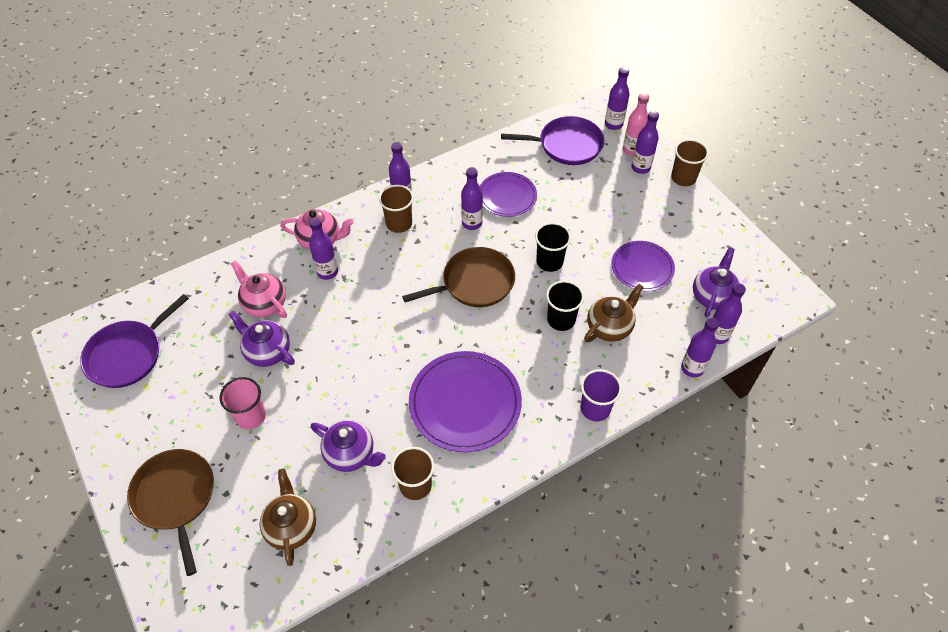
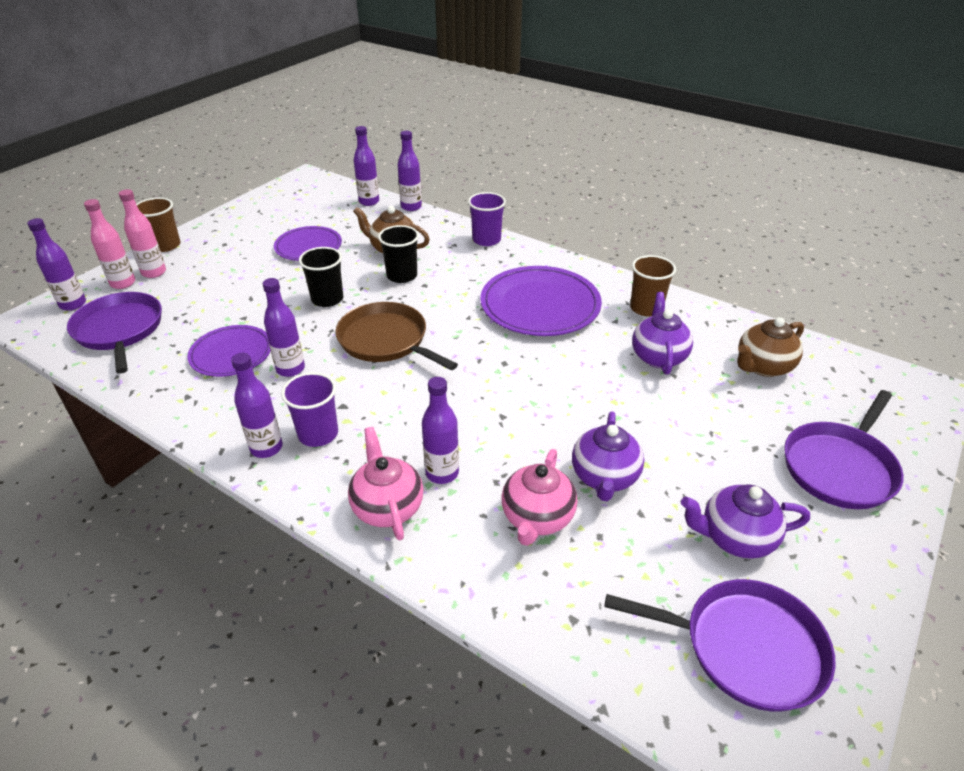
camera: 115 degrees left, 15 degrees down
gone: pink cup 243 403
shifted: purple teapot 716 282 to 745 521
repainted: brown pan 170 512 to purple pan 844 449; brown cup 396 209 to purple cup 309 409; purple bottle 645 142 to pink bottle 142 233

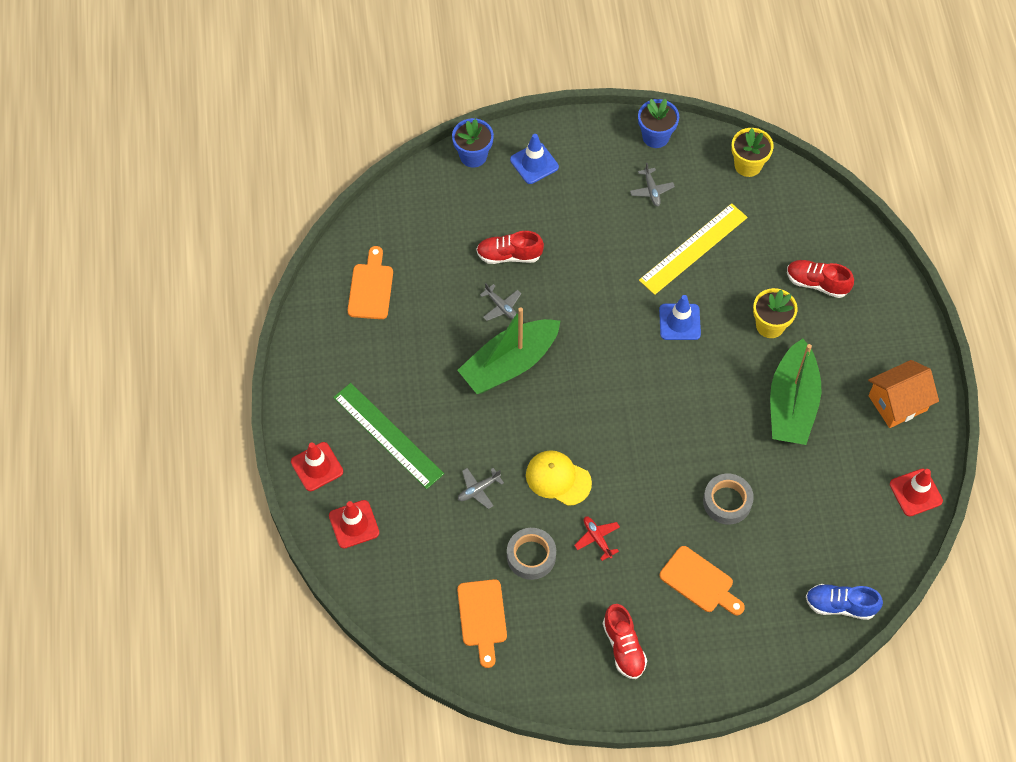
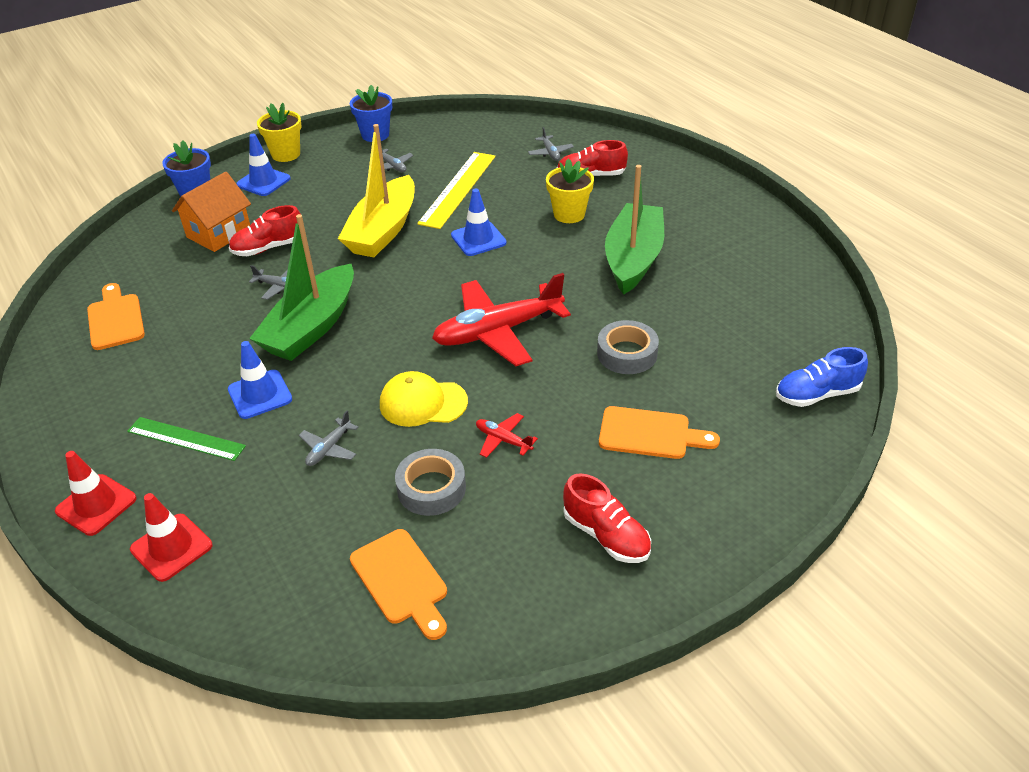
camera: 25 degrees left, 20 degrees down
gone: red traffic cone 916 492
new: blue traffic cone 260 380; yellow boat 376 190; red plane 501 319; grey plane 551 144
shifted: yellow flower pot 752 152 to 279 132; orange house 903 394 to 211 212
rotated: green boat 795 392 = 634 230 150 degrees counterclockwise
scaled: green ruler 388 436 = 186 439 x0.66

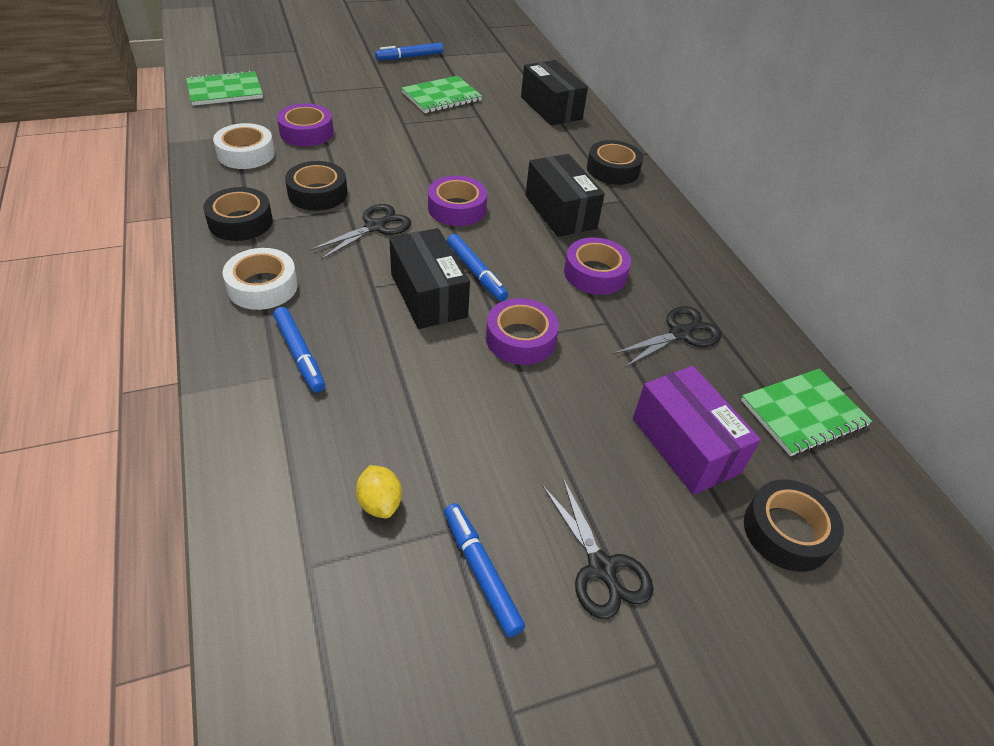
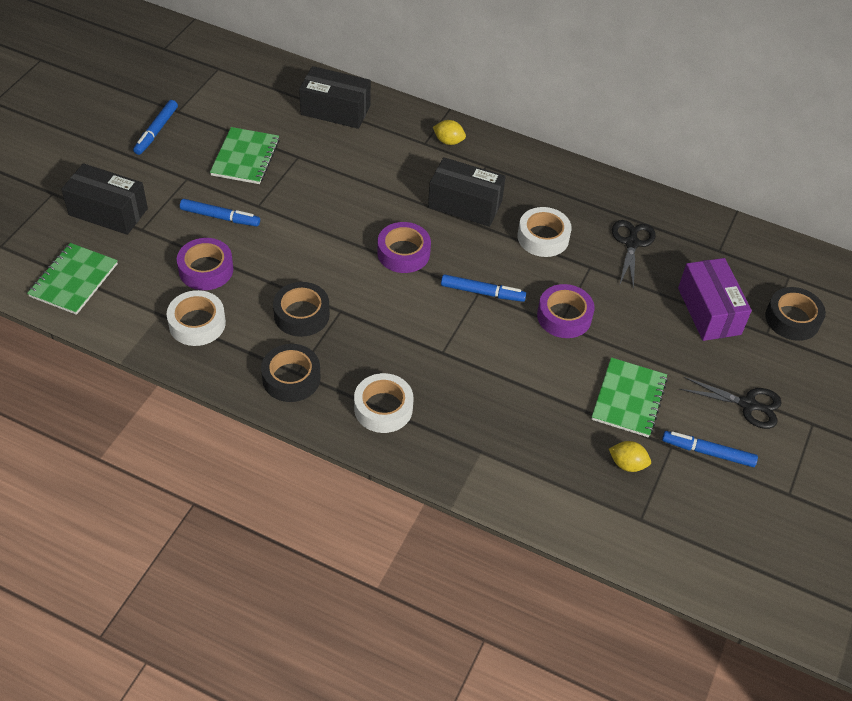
camera: 45 degrees left, 5 degrees up
gone: black scissors 360 232
shifted: blue marker 299 350 to 220 212; black box 429 278 to 104 199; green notebook 807 412 to 629 397
swapped: black tape 615 162 to yellow lemon 449 132
repainted: purple tape 597 266 to white tape 545 232
rotated: purple box 697 430 = 715 299 60 degrees clockwise

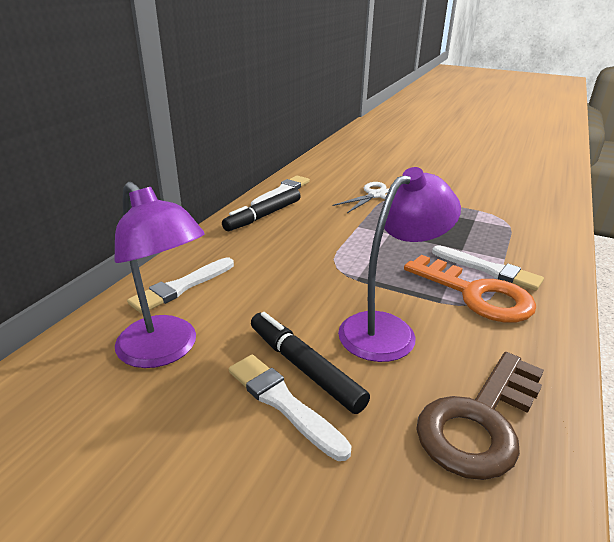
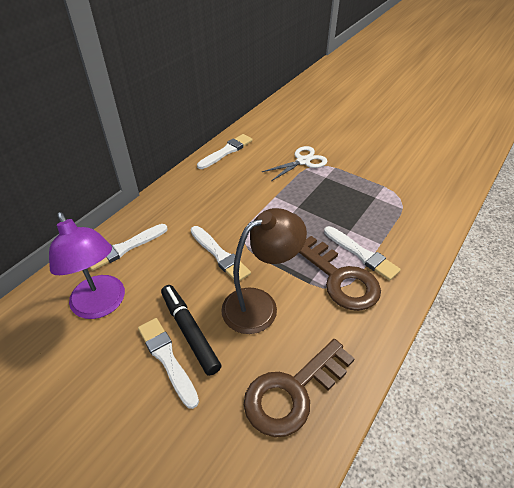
camera: 10 degrees right, 15 degrees up
gone: black marker 261 209
new: white brush 221 253
repainted: purple lamp 399 264 to brown lamp 264 271; orange key 470 289 to brown key 340 273

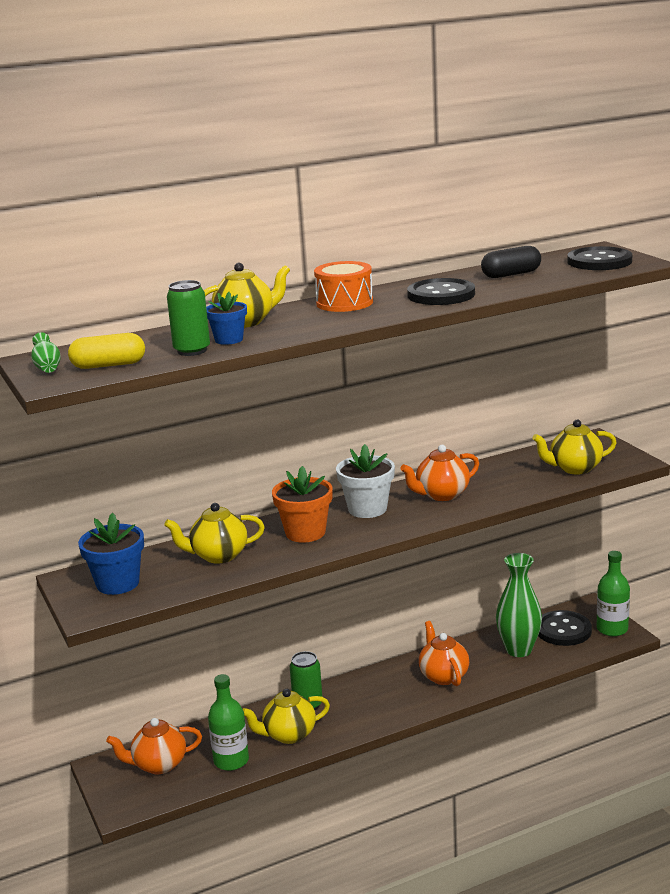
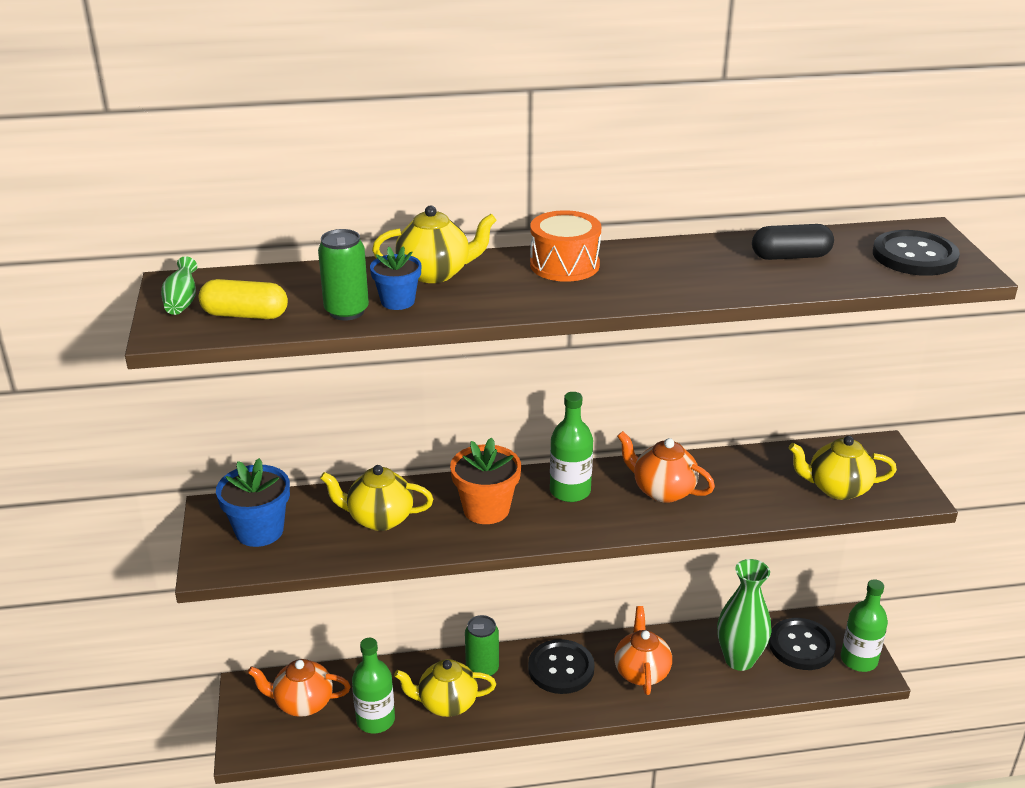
camera: 15 degrees right, 10 degrees up
shifted: black button 441 291 to 561 666
swapped: white flower pot 365 481 to green bottle 571 447
rotated: orange teapot 439 473 = 666 467 45 degrees clockwise

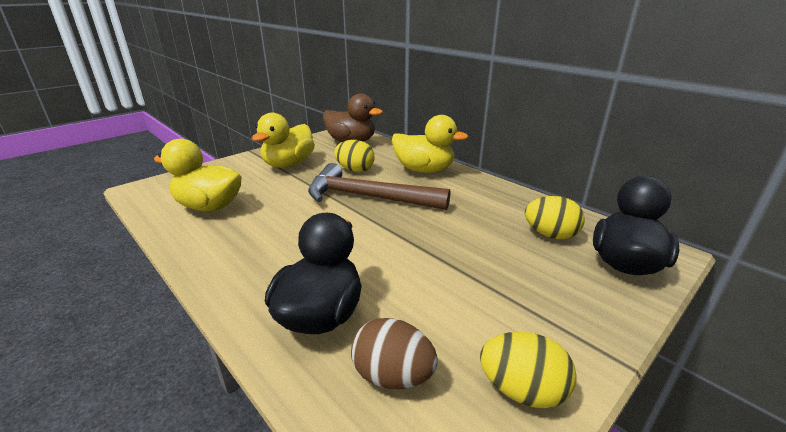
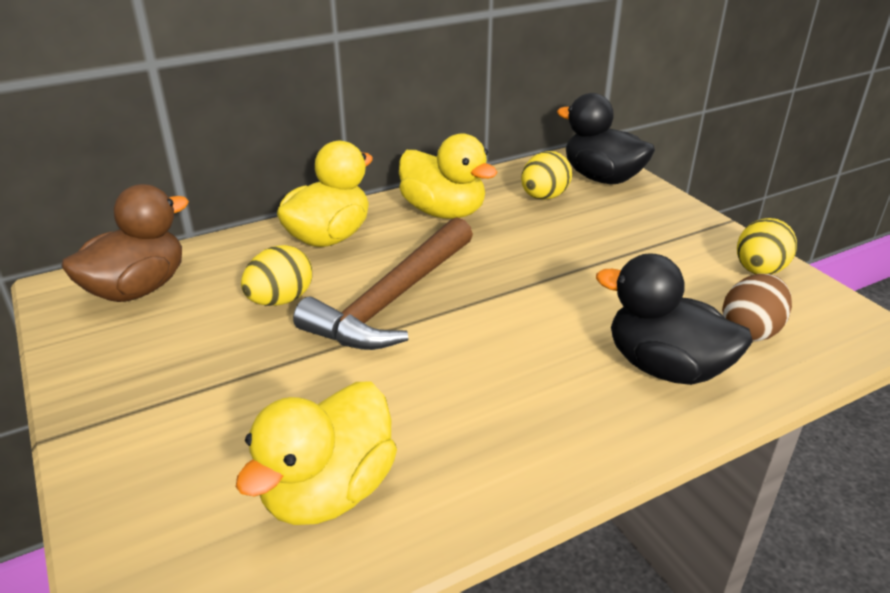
camera: 75 degrees left, 5 degrees up
shifted: yellow duck 283 140 to 448 176

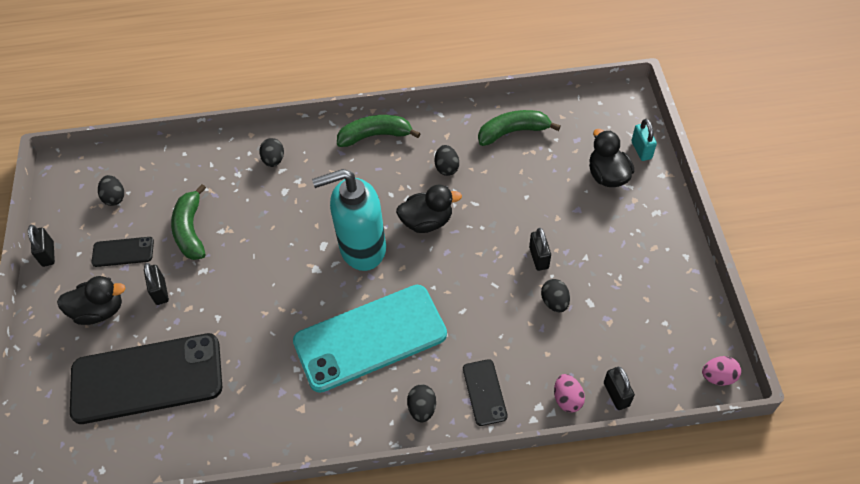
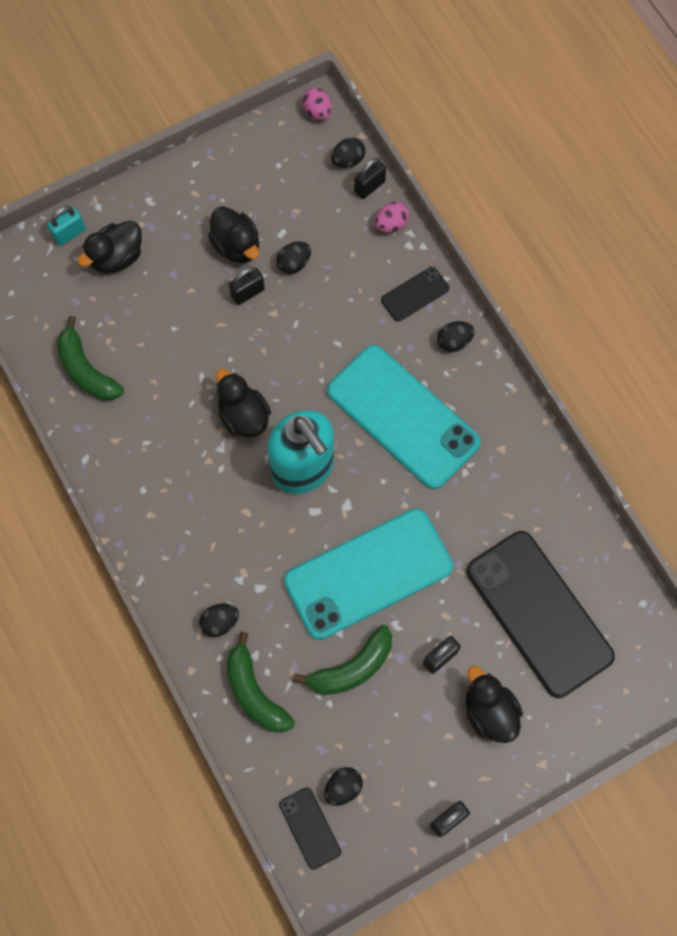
camera: 115 degrees left, 15 degrees up
new: black duck 233 234; turquoise phone 368 574
shifted: black phone 122 252 to 310 828; green banana 379 131 to 261 682; black egg 447 160 to 348 152

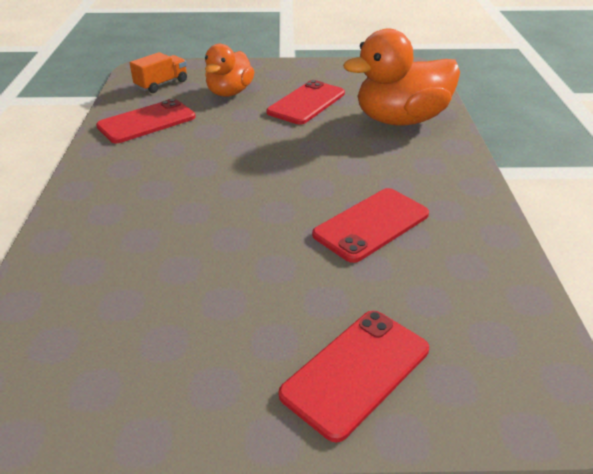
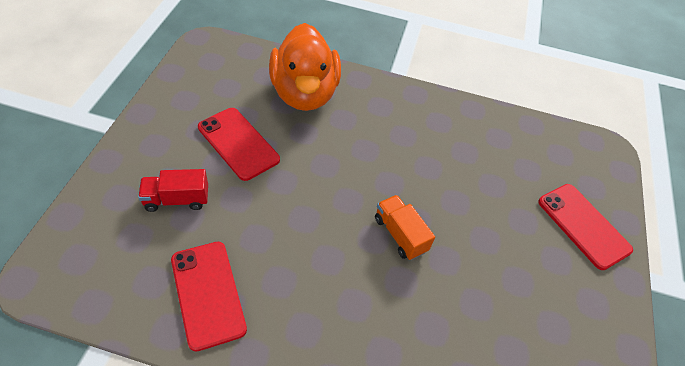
camera: 80 degrees left, 15 degrees up
gone: red phone 370 225
shifted: orange truck 158 72 to 405 227
swapped: orange duck 229 70 to red truck 173 190

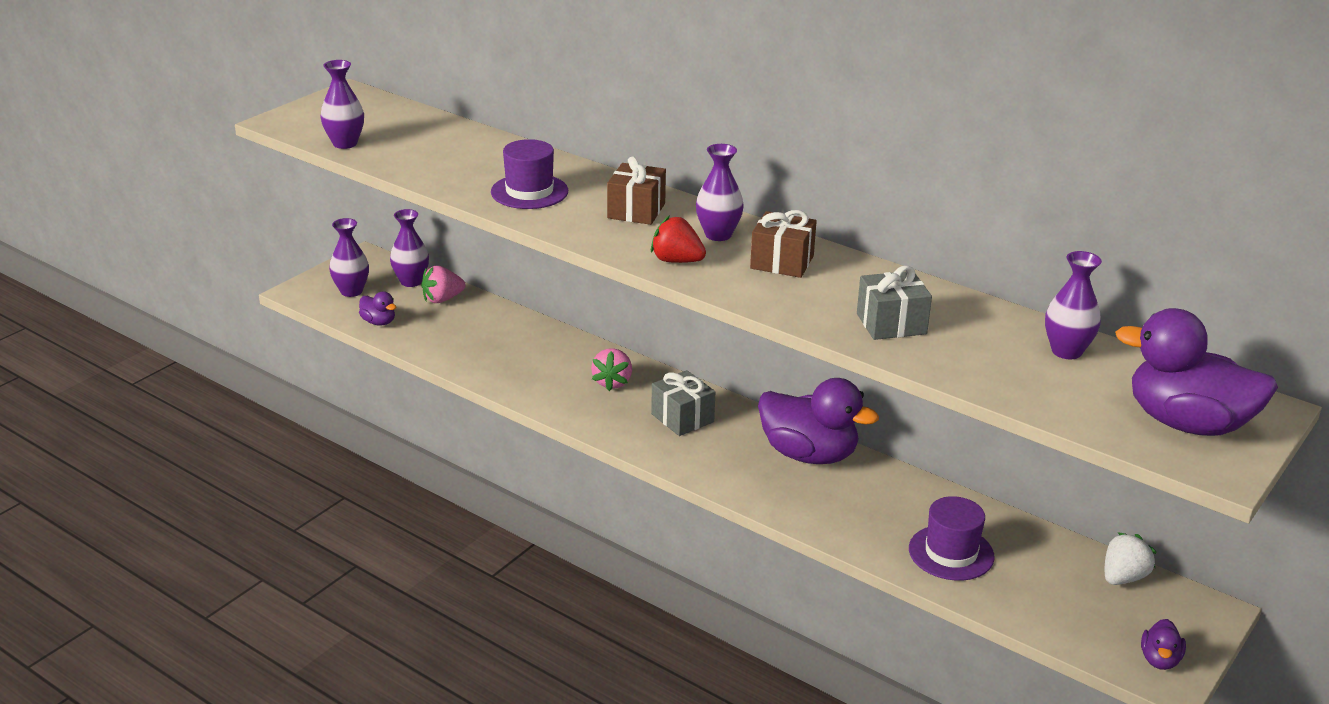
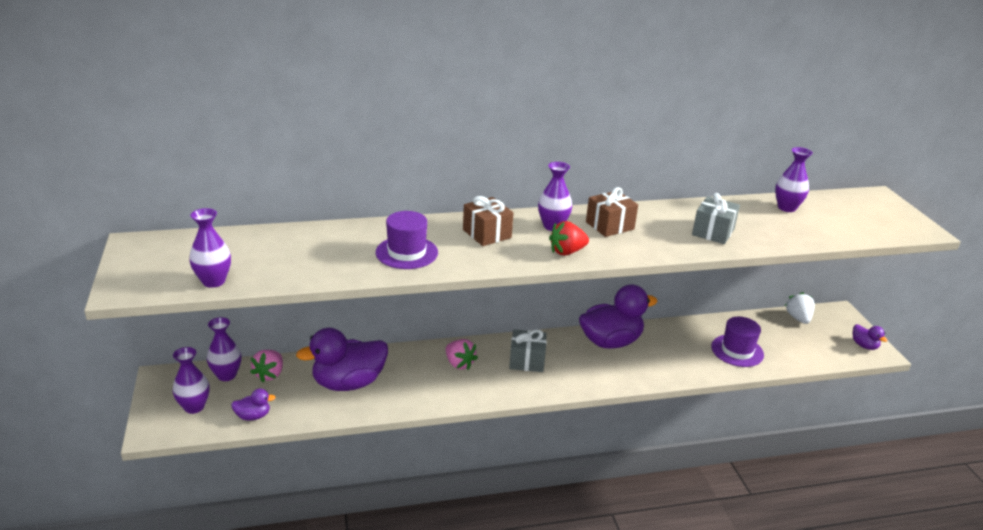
camera: 50 degrees left, 0 degrees up
shifted: purple duck 1196 372 to 342 359

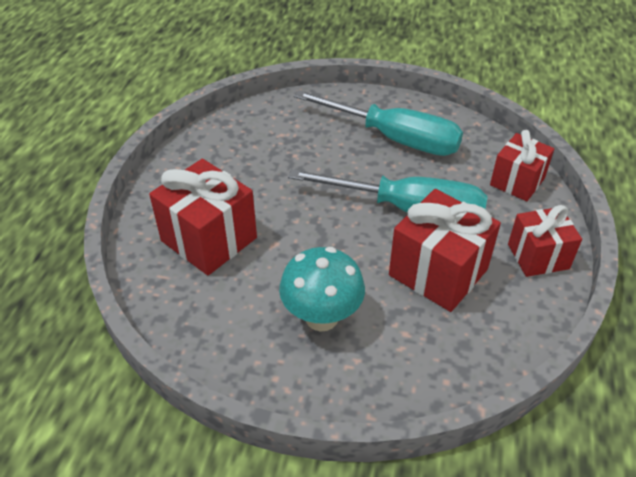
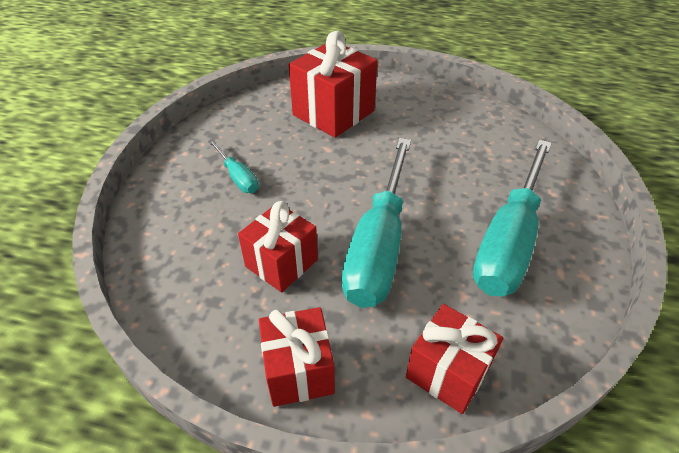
camera: 90 degrees right, 0 degrees up
swapped: turquoise mushroom 322 289 to turquoise screwdriver 233 166
scaled: red gift 445 250 = 278 246 x0.65

